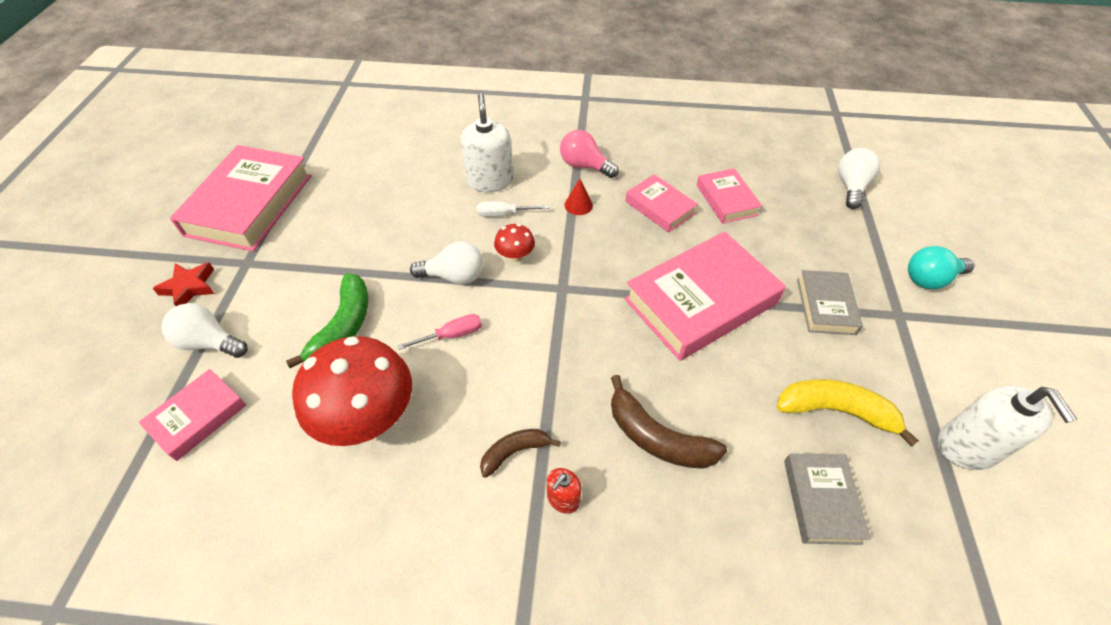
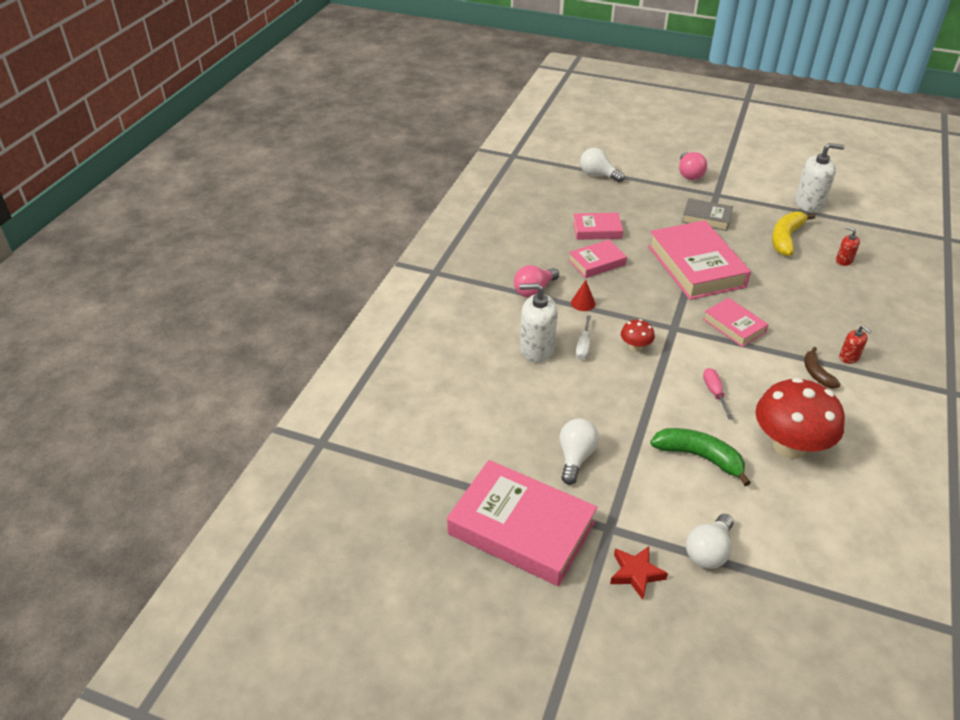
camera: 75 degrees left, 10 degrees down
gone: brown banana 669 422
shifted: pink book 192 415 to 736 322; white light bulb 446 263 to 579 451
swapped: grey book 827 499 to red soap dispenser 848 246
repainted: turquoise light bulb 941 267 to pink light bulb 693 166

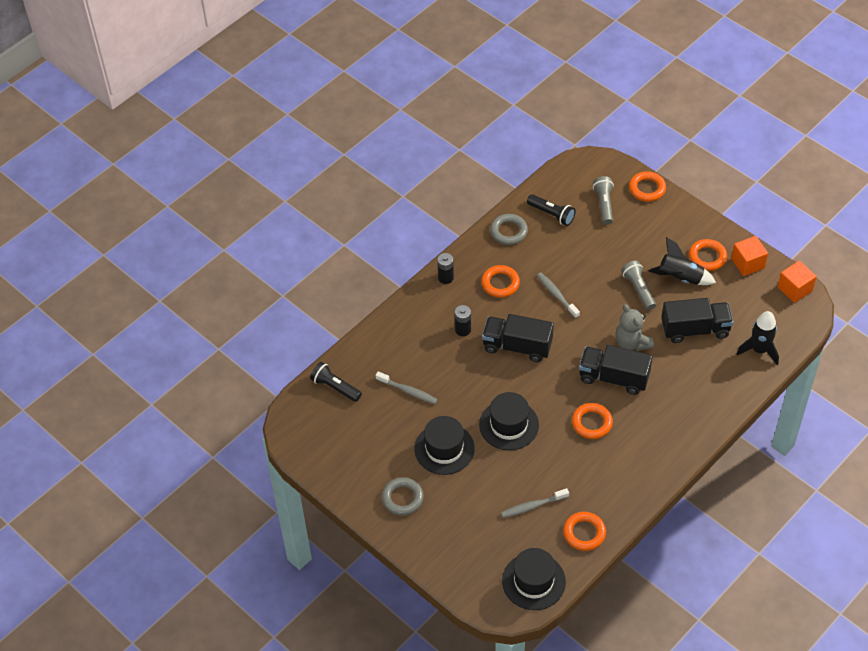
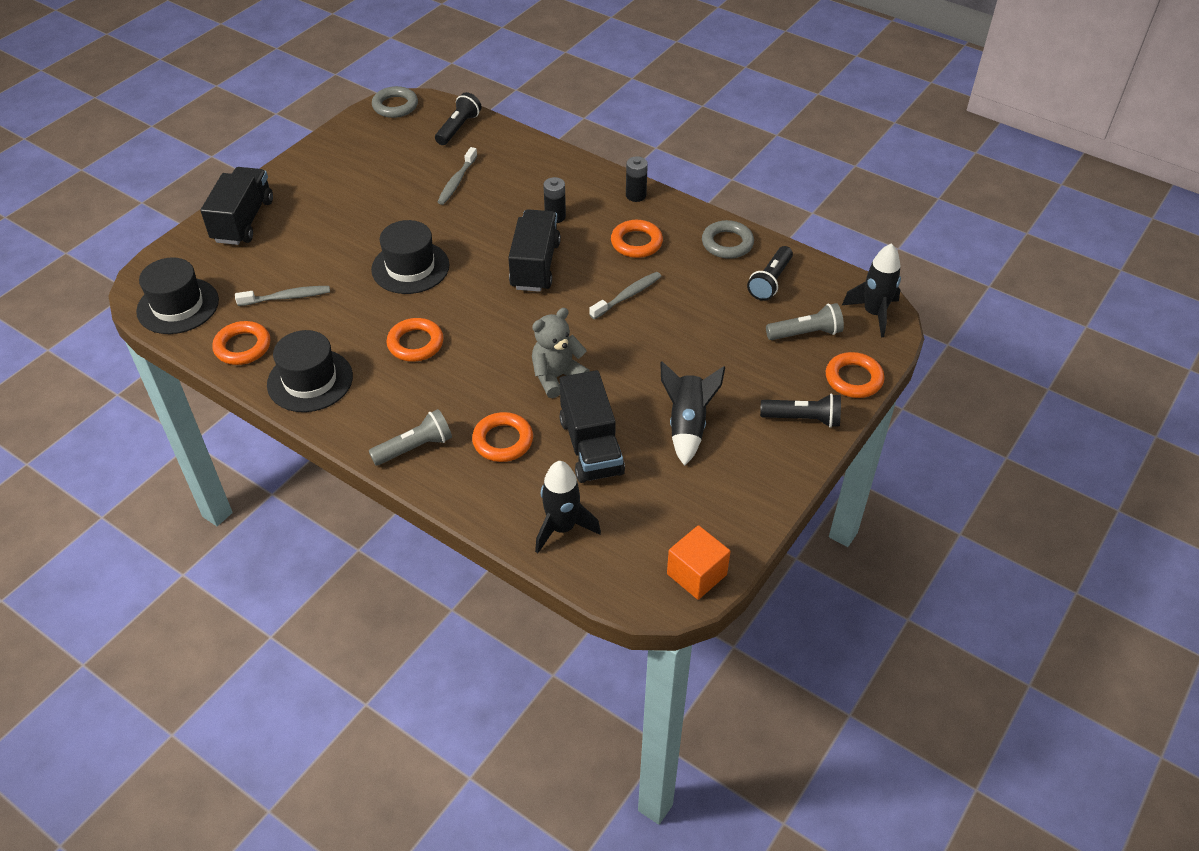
camera: 80 degrees right, 5 degrees down
gone: orange cube 749 256
new: black flashlight 800 410; black rocket 871 290
shifted: grey ring 403 496 to 395 102; black hat 444 445 to 310 371; black truck 616 370 to 236 206; grey flashlight 638 285 to 410 437; orange ring 708 255 to 502 437
rotated: grey toothbrush 535 503 = 282 296 105 degrees clockwise

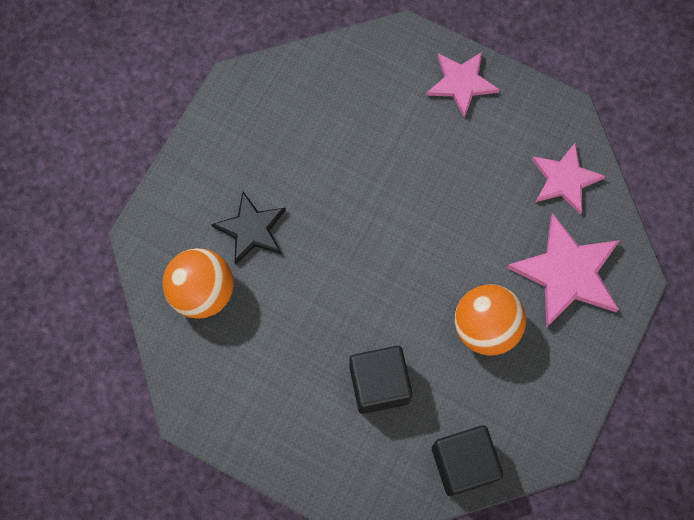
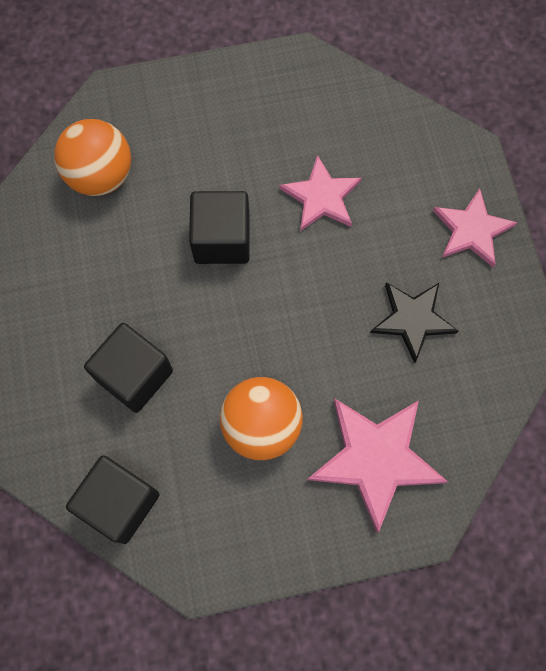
camera: 50 degrees right, 0 degrees up
new: black cube 219 227
shifted: black star 248 228 to 414 322; pink star 569 179 to 321 193

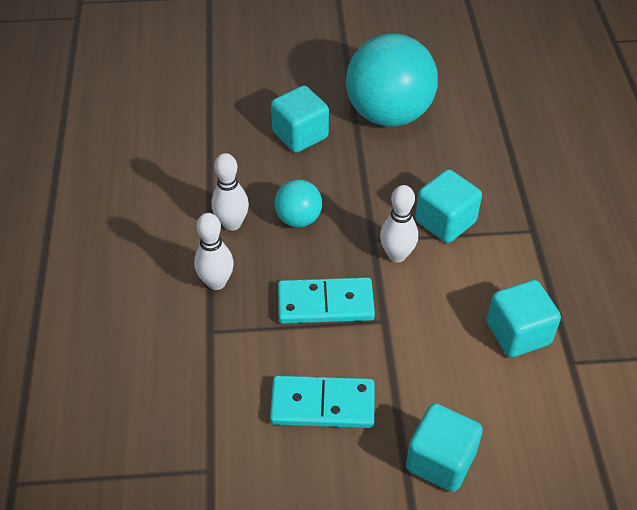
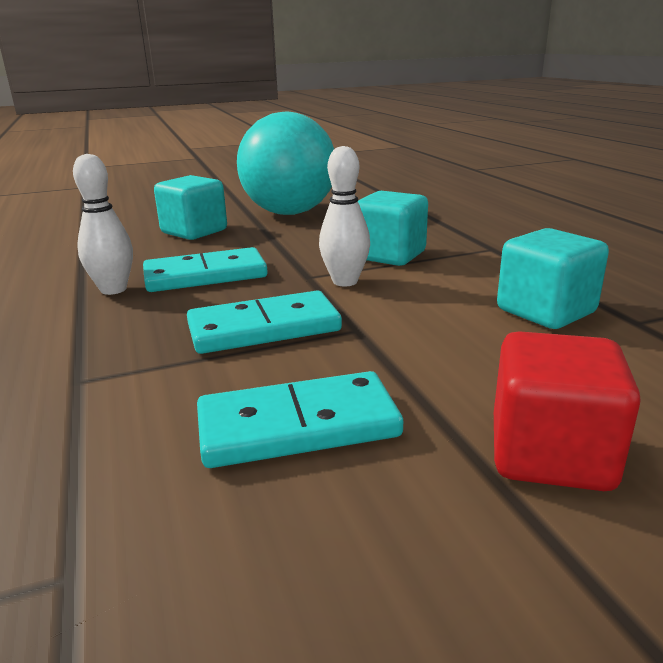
camera: 15 degrees left, 25 degrees down
gone: white bowling pin 214 251
swapped: turquoise ball 298 203 to turquoise domino 205 269
repainted: turquoise cube 444 447 to red cube 567 411

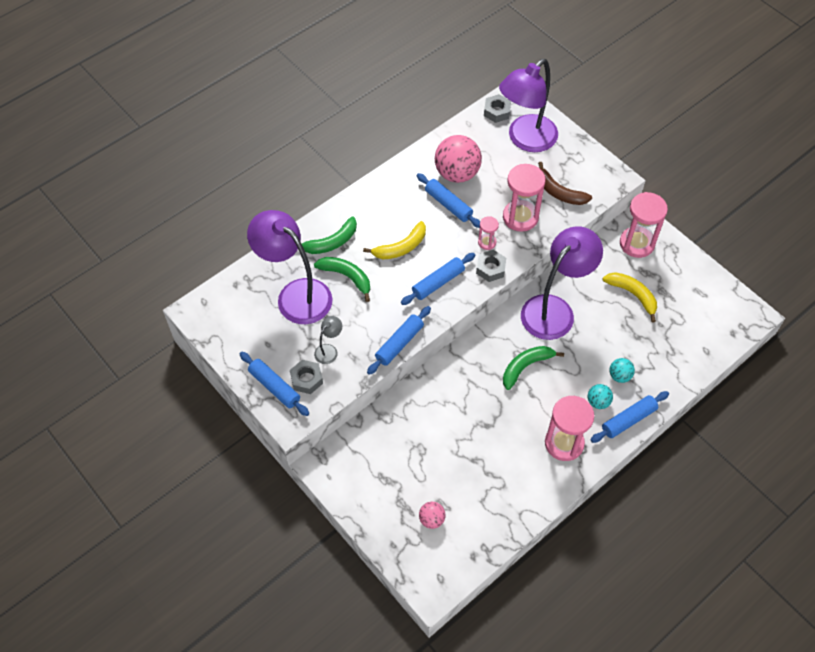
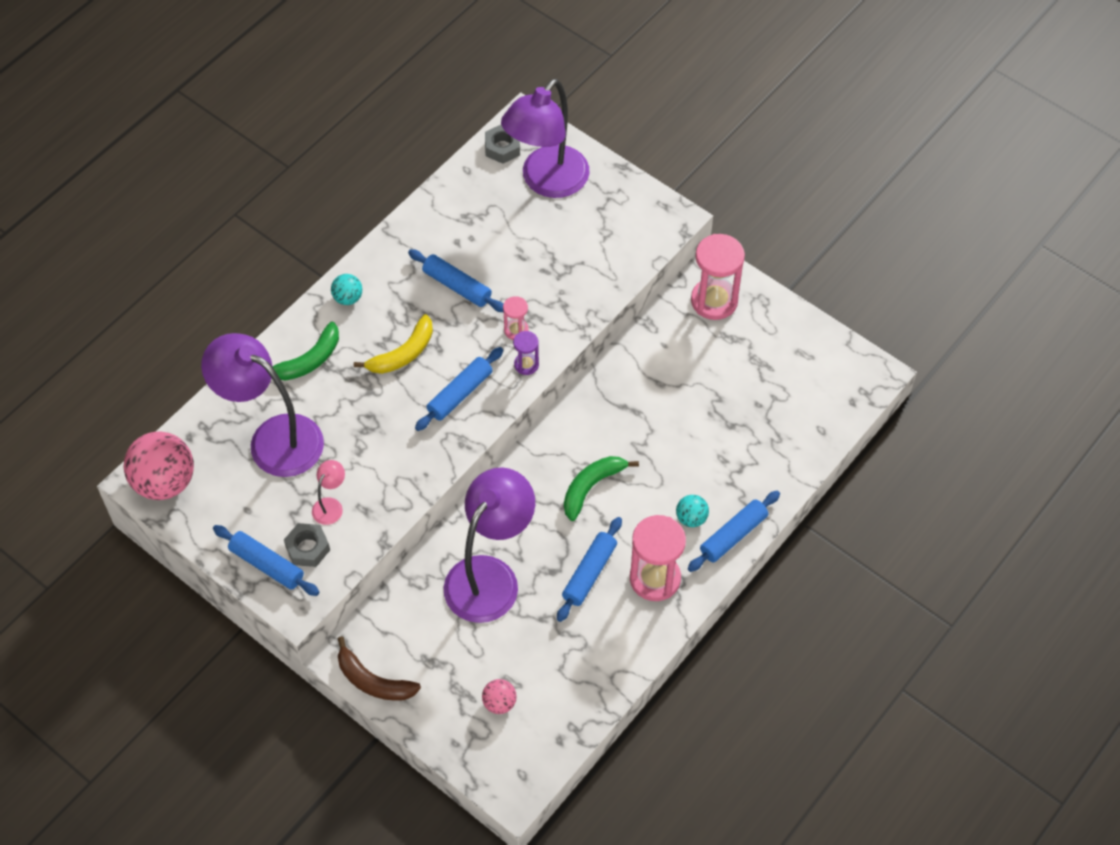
camera: 10 degrees left, 0 degrees up
gone: green banana 342 279; pink hourglass 524 198; yellow banana 630 297
shifted: blue rolling pin 399 340 to 589 569; pink ball 458 159 to 158 465; purple lamp 562 283 to 489 545; brown banana 565 183 to 379 668; turquoise ball 622 370 to 346 289
swapped: grey nut 491 266 to purple hourglass 526 353
repainted: grey lamp 328 340 to pink lamp 328 492

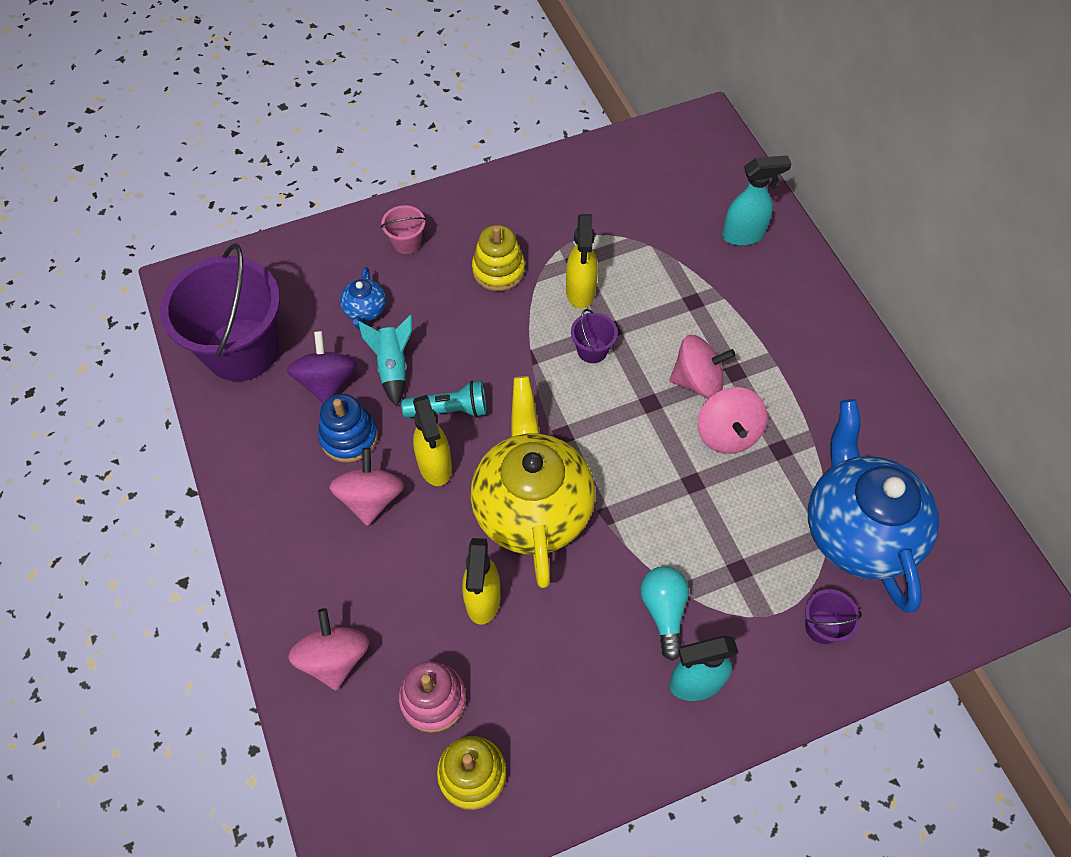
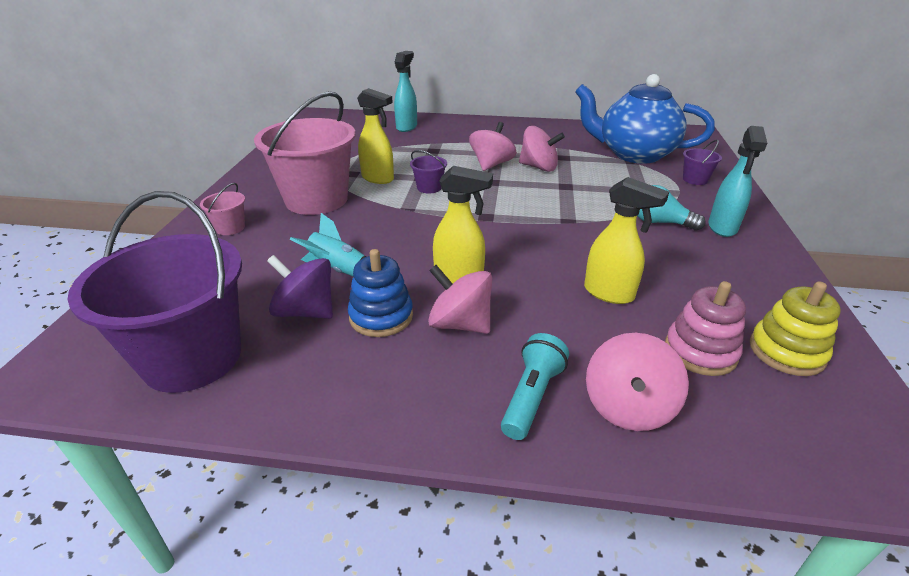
camera: 60 degrees left, 25 degrees down
gone: blue teapot 363 298; yellow teapot 533 482
shifted: turquoise flashlight 444 399 to 535 386
swapped: yellow stacking toy 498 258 to pink bucket 305 153
rotated: pink spinning top 328 649 = 637 382 90 degrees counterclockwise

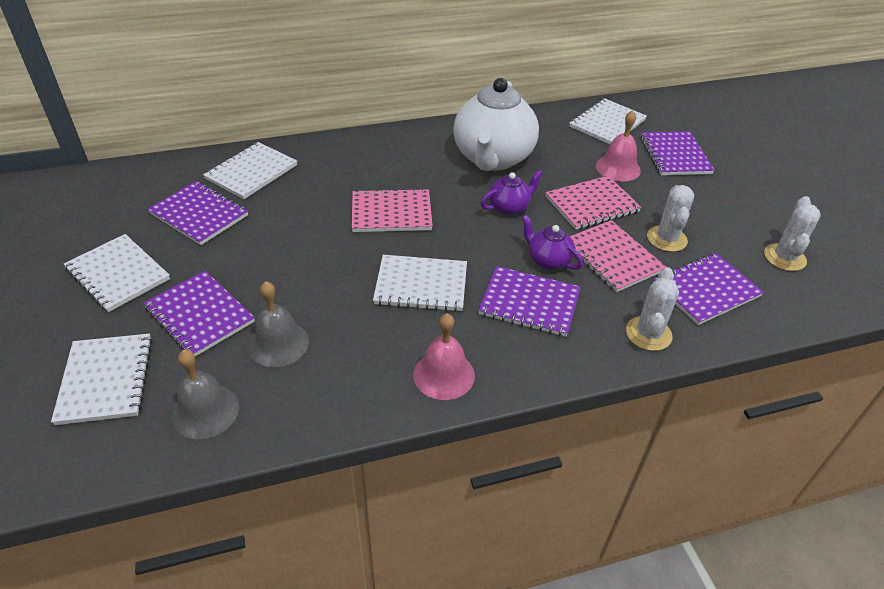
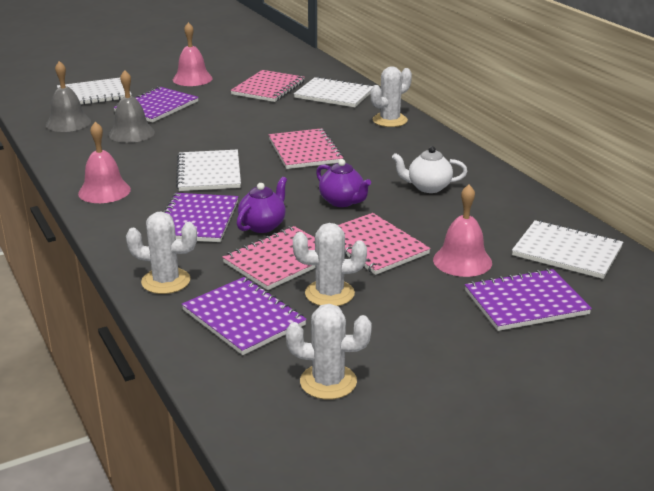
camera: 80 degrees right, 15 degrees down
new: white cactus 391 96
swapped: white notebook 117 273 to pink bell 193 54
repainted: purple notebook 198 213 to pink notebook 267 86
scaled: white teapot 496 124 = 430 169 x0.46

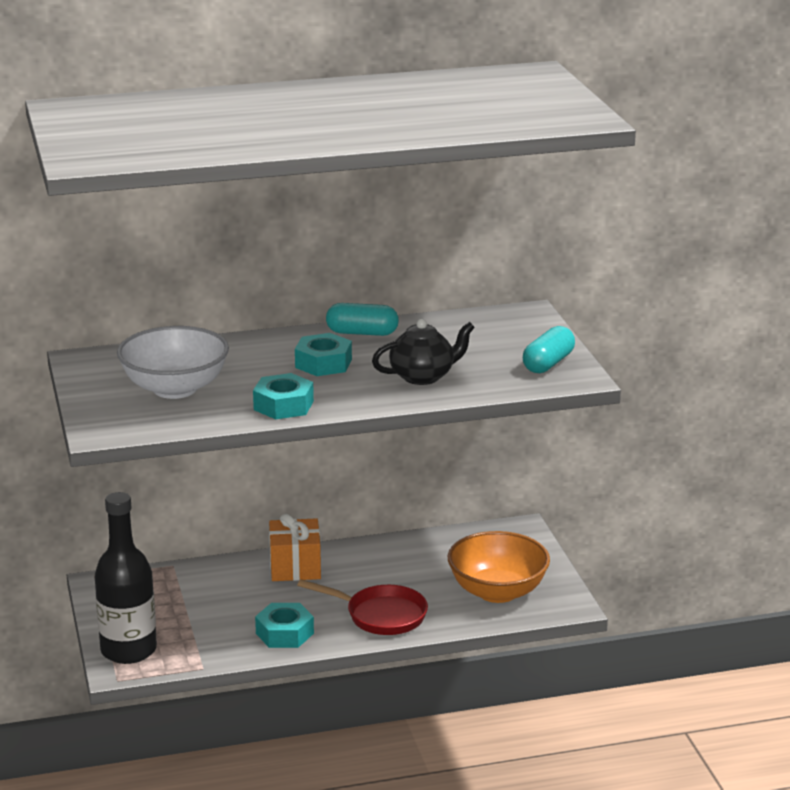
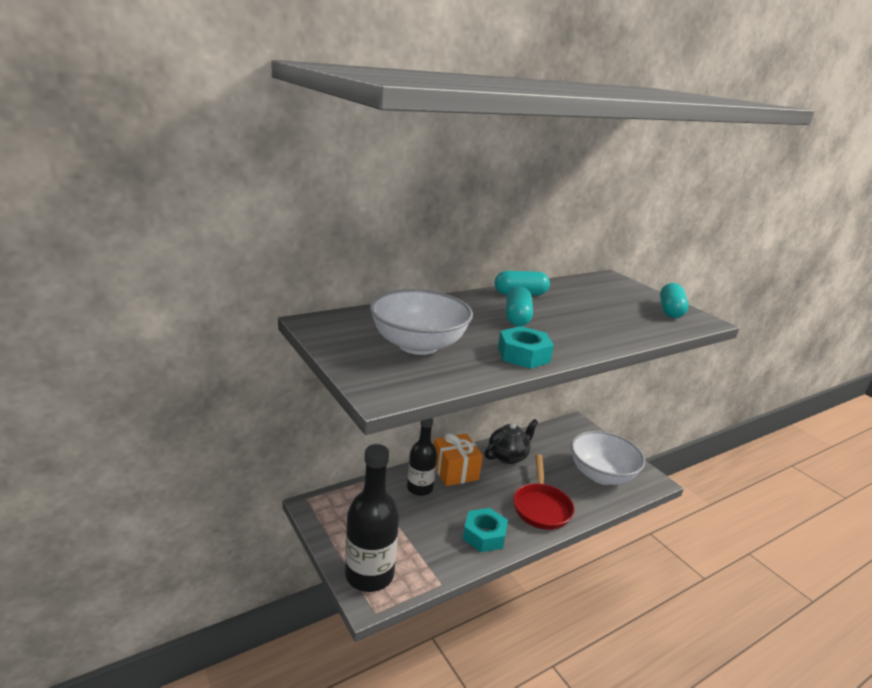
camera: 20 degrees left, 0 degrees up
new: black bottle 422 457
shifted: black teapot 423 352 to 511 441
swapped: turquoise nut 323 354 to turquoise capsule 519 306
repainted: orange bowl 499 567 to white bowl 608 458
rotated: red pan 362 607 = 543 492 90 degrees clockwise

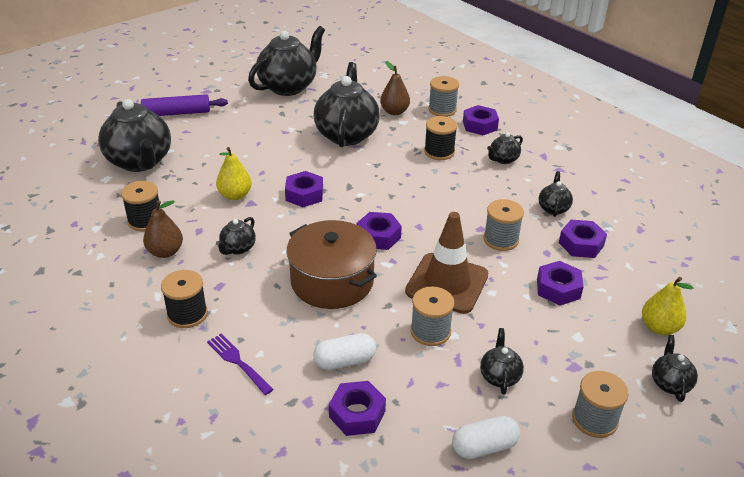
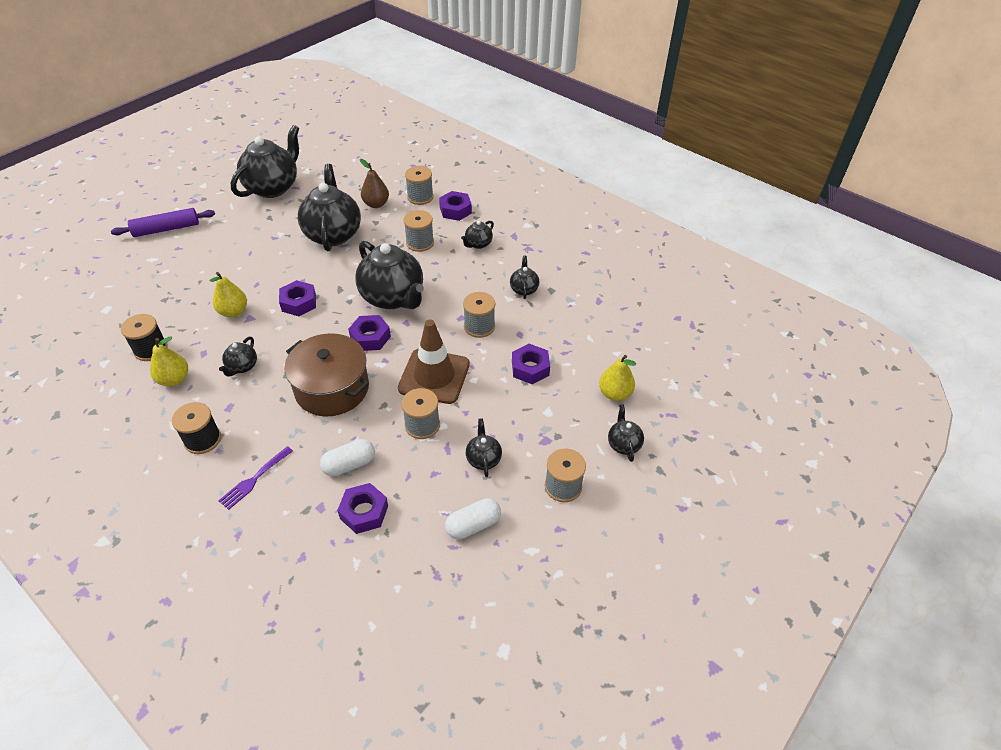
camera: 10 degrees left, 10 degrees up
gone: purple nut 583 239
shifted: black teapot 134 135 to 389 275
repainted: brown pear 163 229 to yellow pear 169 361; black spool 440 138 to grey spool 419 231
rotated: purple fork 240 364 = 255 478 90 degrees counterclockwise

